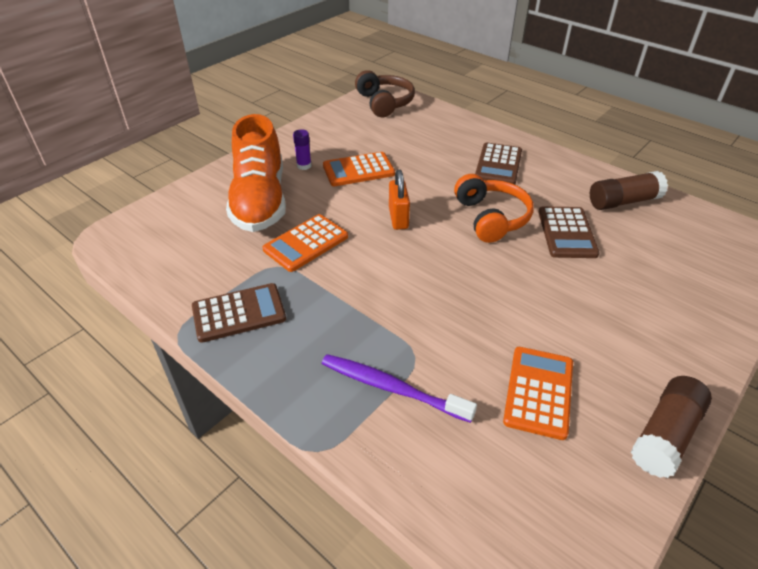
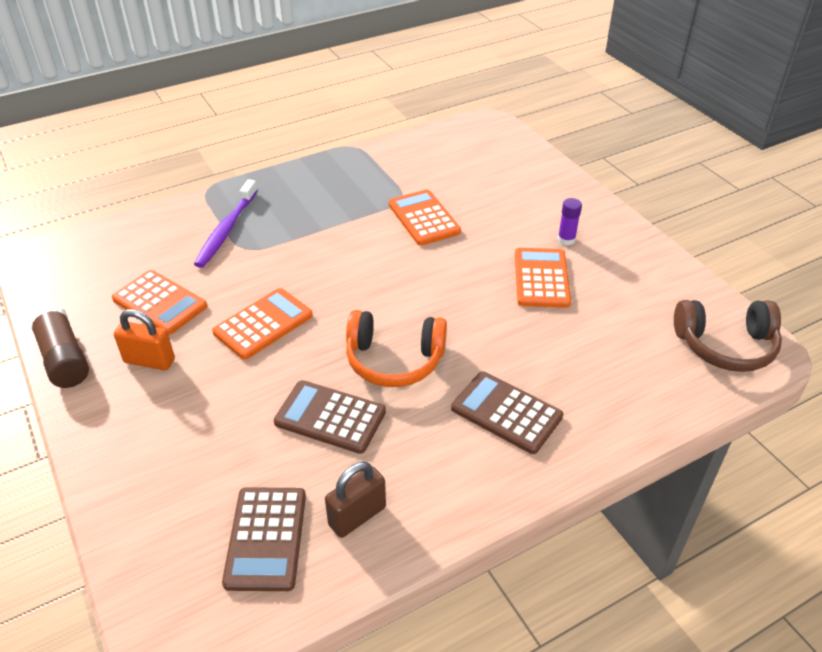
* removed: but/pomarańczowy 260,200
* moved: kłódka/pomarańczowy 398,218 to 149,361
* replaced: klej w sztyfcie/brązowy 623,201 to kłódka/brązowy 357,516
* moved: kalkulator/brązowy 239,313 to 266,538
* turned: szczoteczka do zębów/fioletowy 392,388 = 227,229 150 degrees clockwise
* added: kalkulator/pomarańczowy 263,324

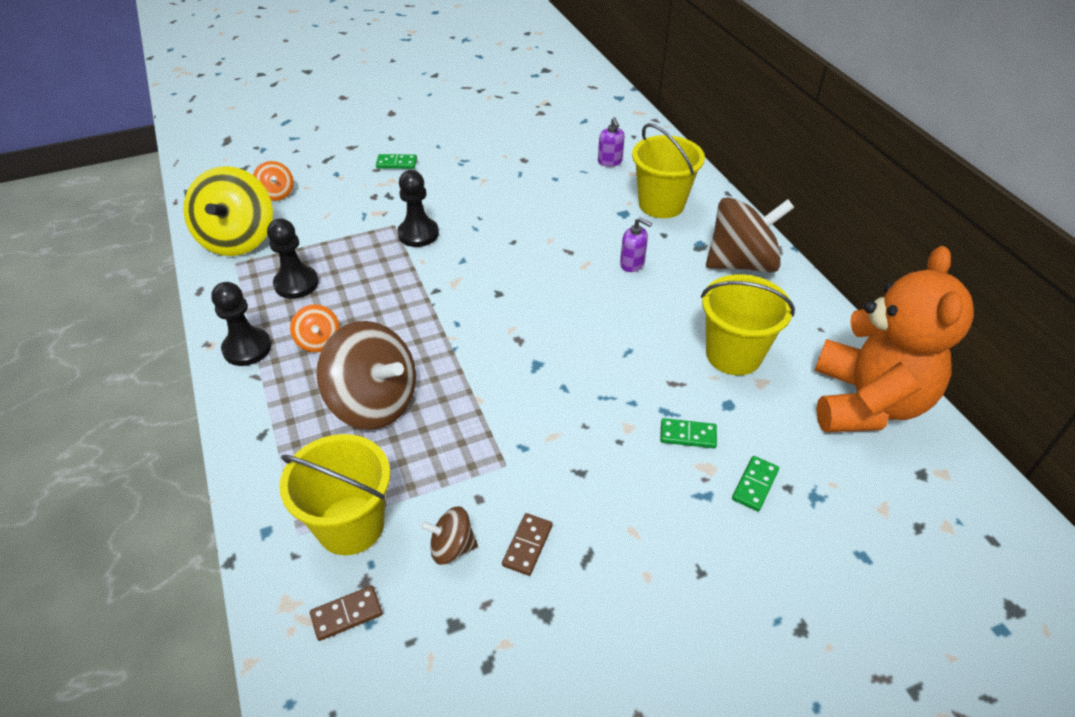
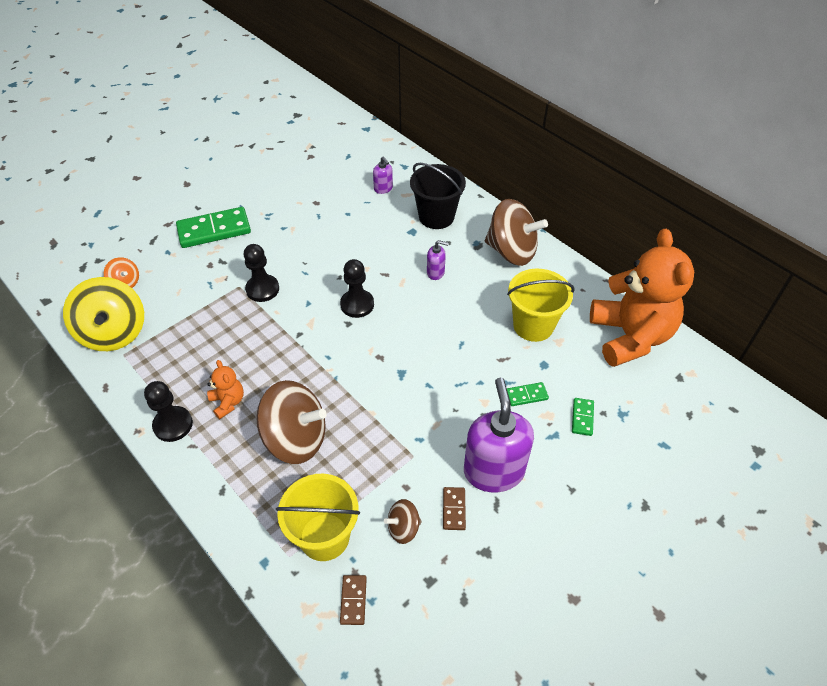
* recoloured: wiadro/żółty 661,204 to wiadro/czarny 436,217
* resized: kostka domina/zielony 396,163 = 214,230 x2.11
* turned: bączek/brązowy 741,263 = 511,251 60 degrees clockwise
* moved: pionek/czarny 296,284 to 357,304
* replaced: bączek/pomarańczowy 318,341 to miś/pomarańczowy 228,402
* turned: kostka domina/brązowy 346,614 = 353,600 45 degrees counterclockwise
* added: dozownik mydła/fioletowy 493,471

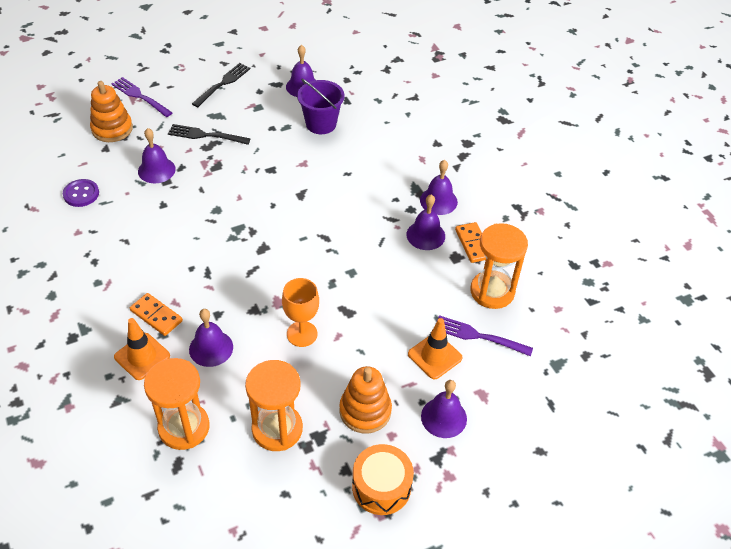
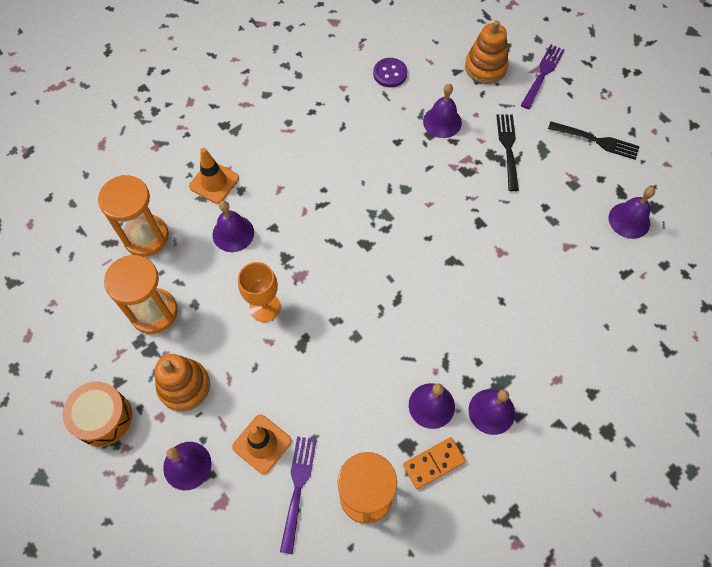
* removed: wiadro/fioletowy 321,124
* removed: kostka domina/pomarańczowy 156,316

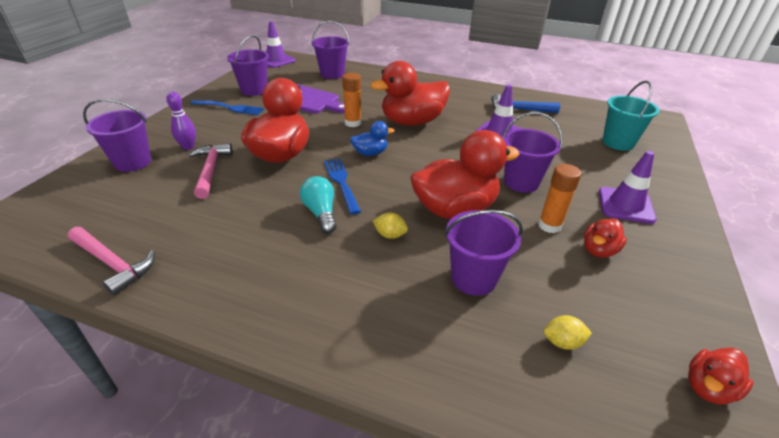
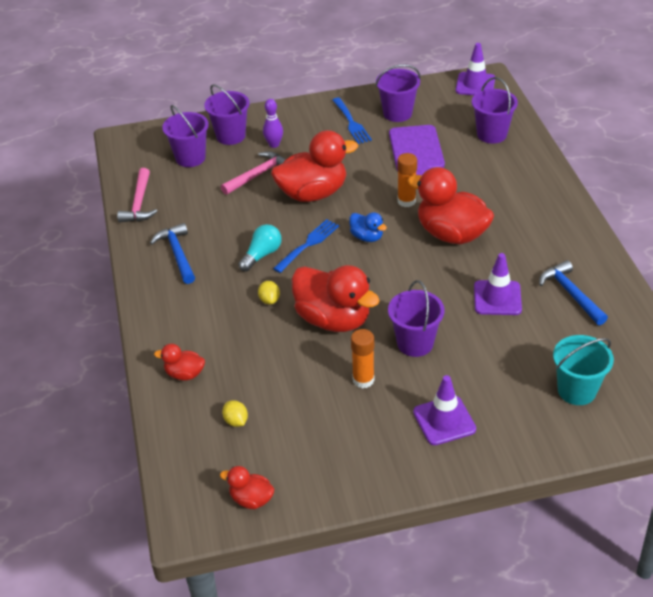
* moved: wiadro/fioletowy 473,278 to 190,158
* moved: kaczka/czerwony 598,250 to 184,374
* added: młotek/niebieski 177,254

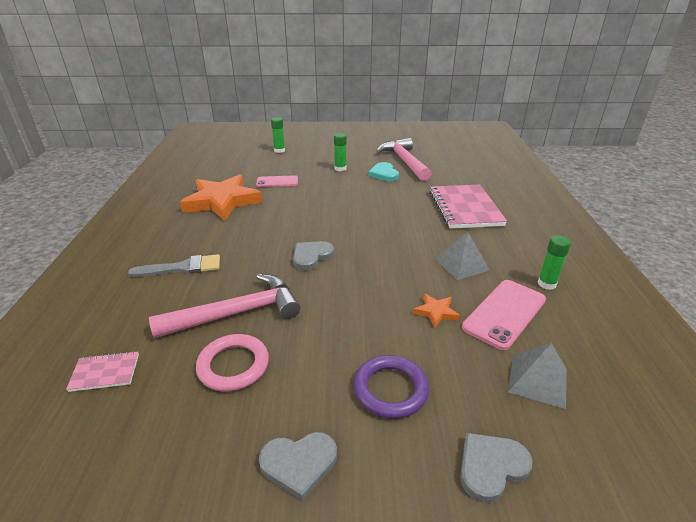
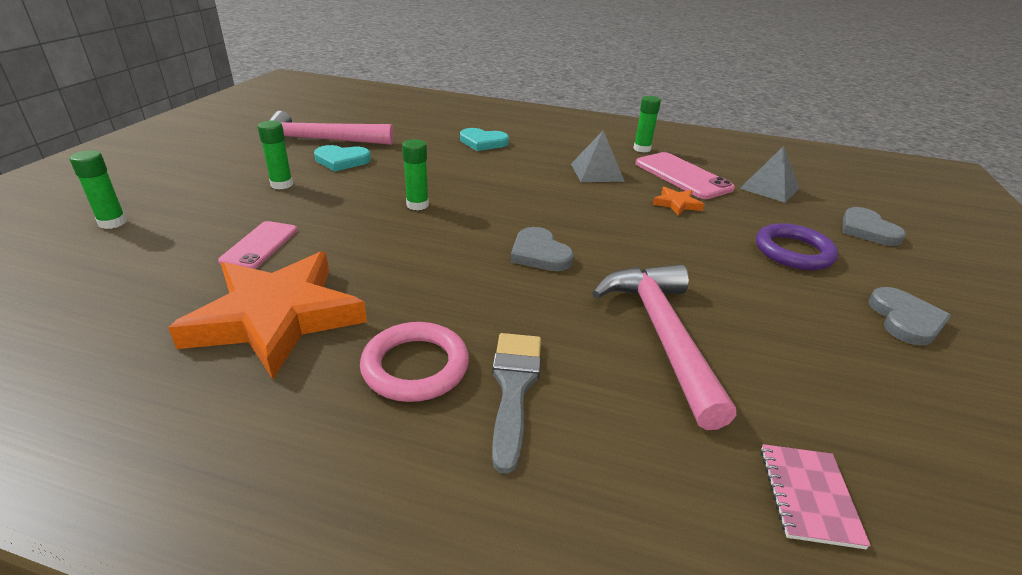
* replaced: zeszyt/różowy 465,208 to serce/turkusowy 483,142
* moved: pierścień/różowy 233,365 to 415,366
* added: klej w sztyfcie/zielony 417,205

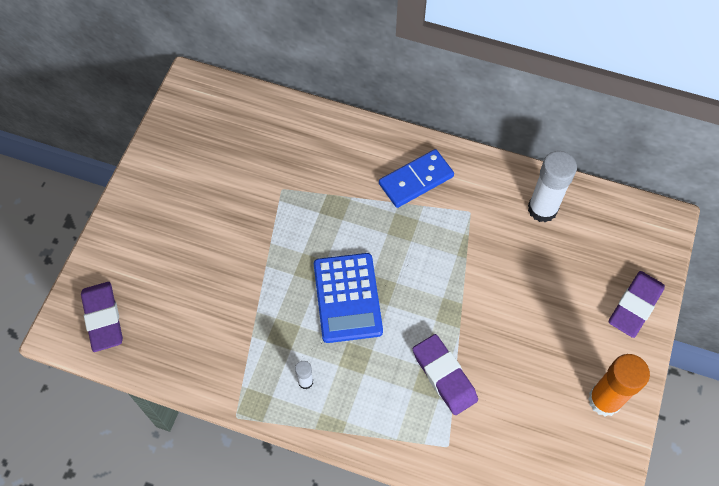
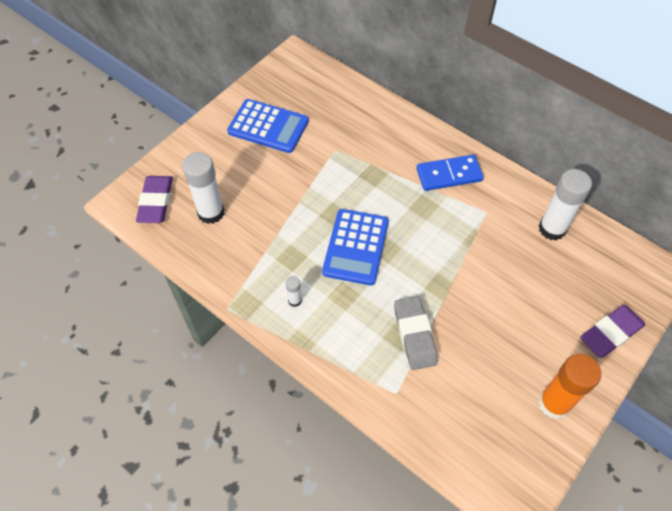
* recoloured: gumka do mazania/fioletowy 444,376 to gumka do mazania/szary 414,335
* added: kalkulator/niebieski 268,126
* added: klej w sztyfcie/biały 211,212

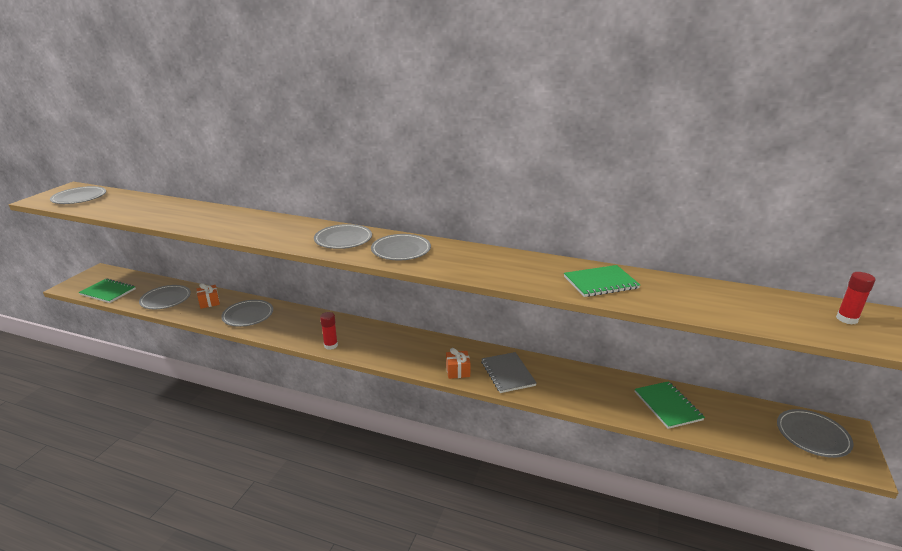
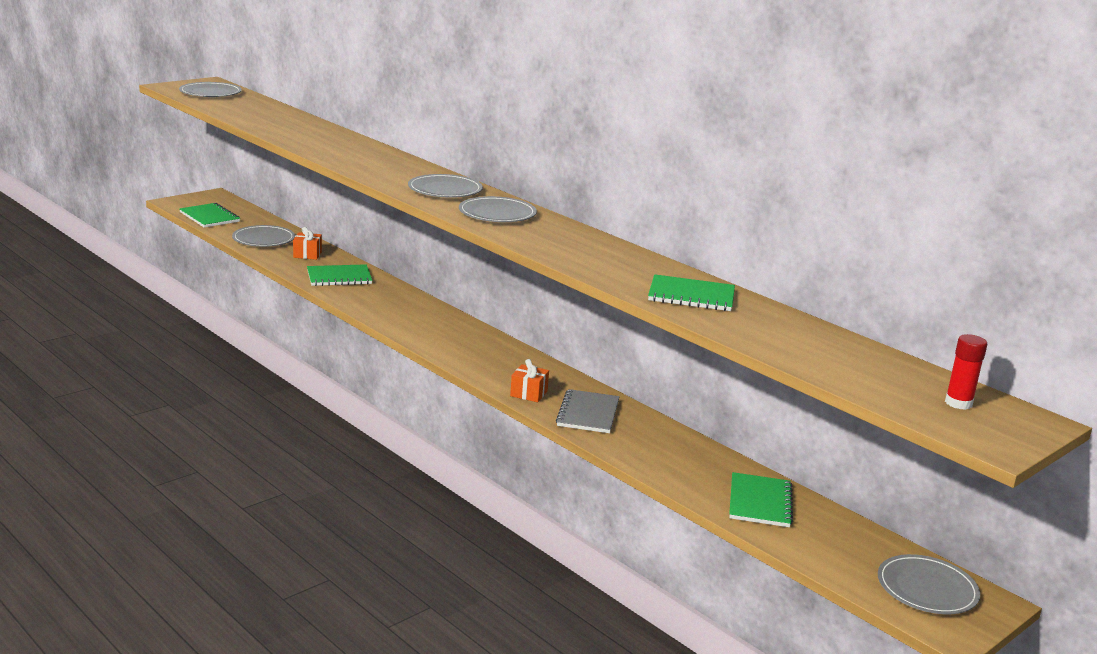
* replaced: talerz/szary 248,315 to zeszyt/zielony 339,277
* removed: klej w sztyfcie/czerwony 331,345

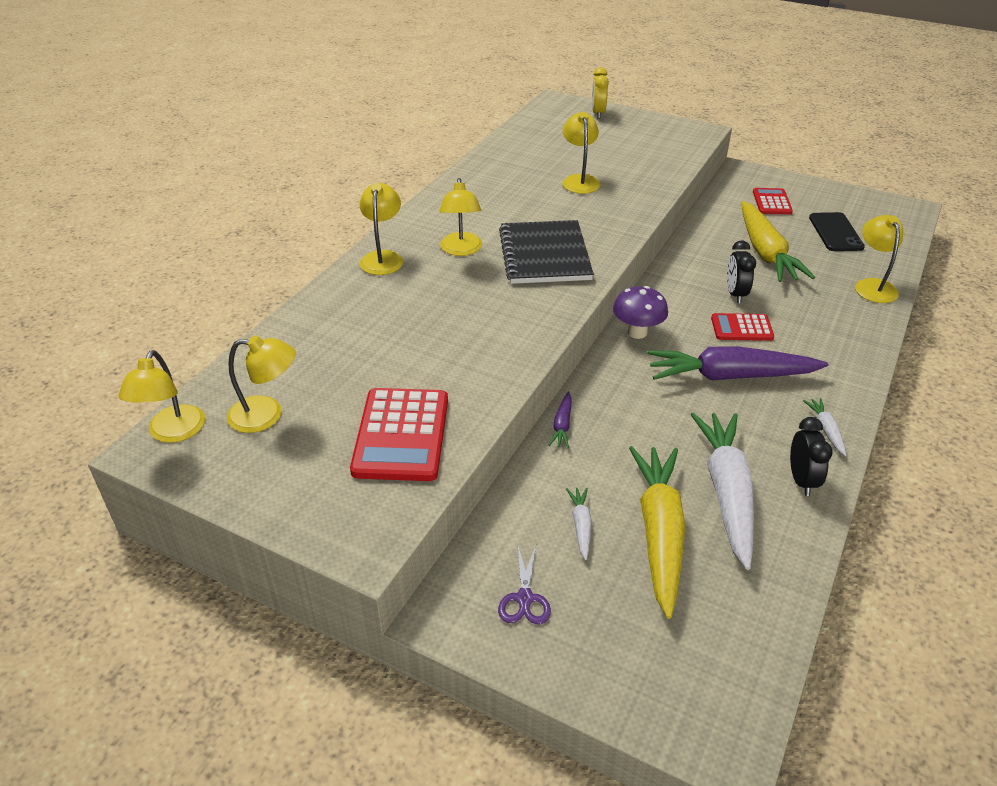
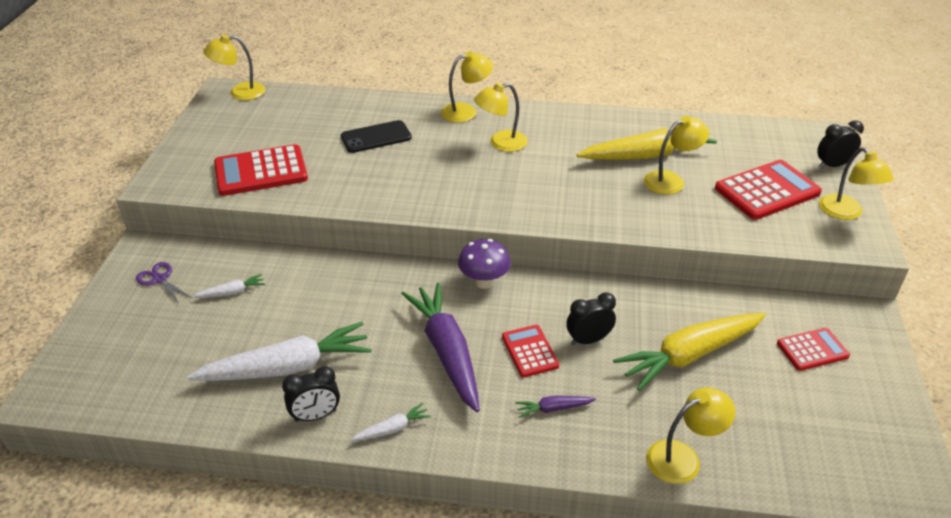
* recoloured: budzik/żółty 598,113 to budzik/czarny 832,165
* moved: telefon/czarny 835,232 to 376,137
* removed: zeszyt/czarny 544,255
* moved: lampka/żółty 266,415 to 846,213
* moved: marchewka/fioletowy 562,425 to 553,408
* moved: marchewka/żółty 659,533 to 646,155
* turned: nożyczki/fioletowy 524,599 = 159,279 60 degrees clockwise
* added: kalkulator/czerwony 767,191

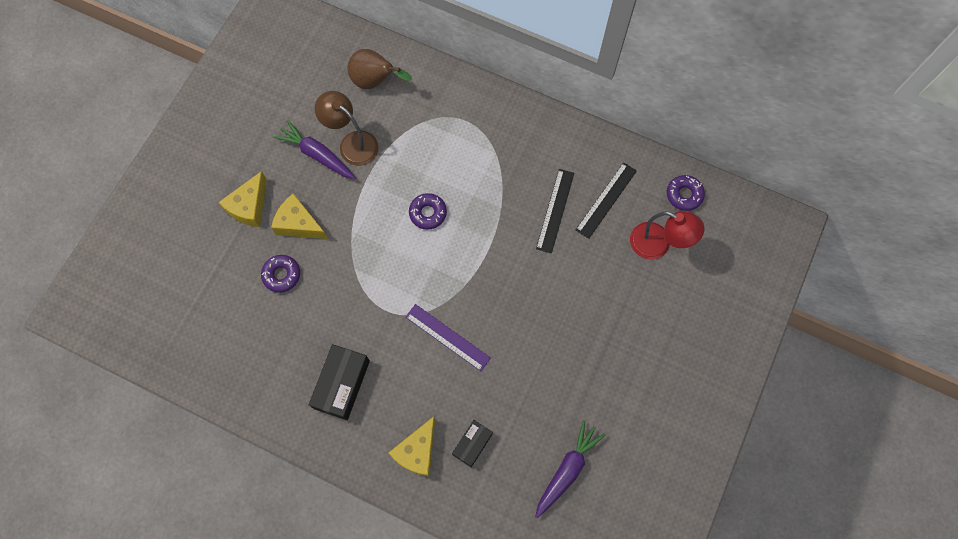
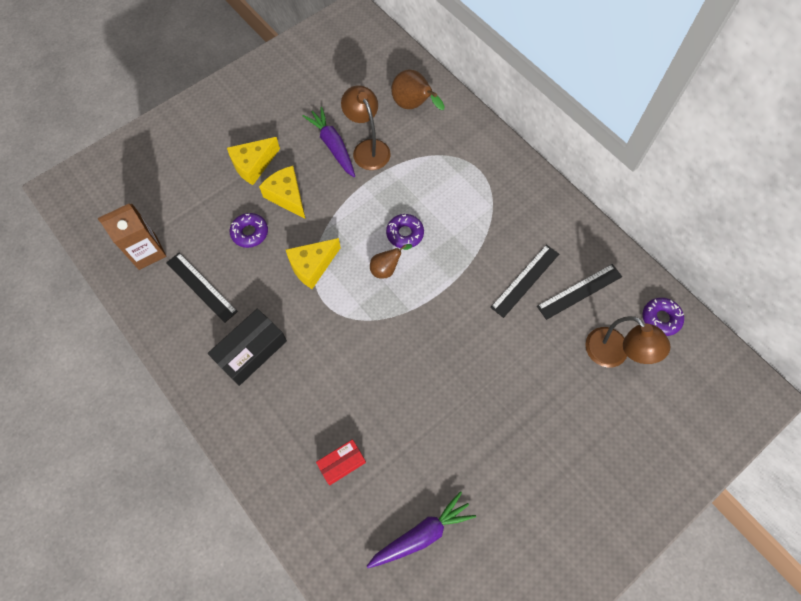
* recoloured: lampka/czerwony 658,245 to lampka/brązowy 613,354
* removed: linijka/fioletowy 447,337
* moved: ser/żółty 417,451 to 312,266
* recoloured: pudełko/czarny 472,444 to pudełko/czerwony 342,463
* added: karton mleka/brązowy 147,252
* added: gruszka/brązowy 386,269
* added: linijka/czarny 201,287

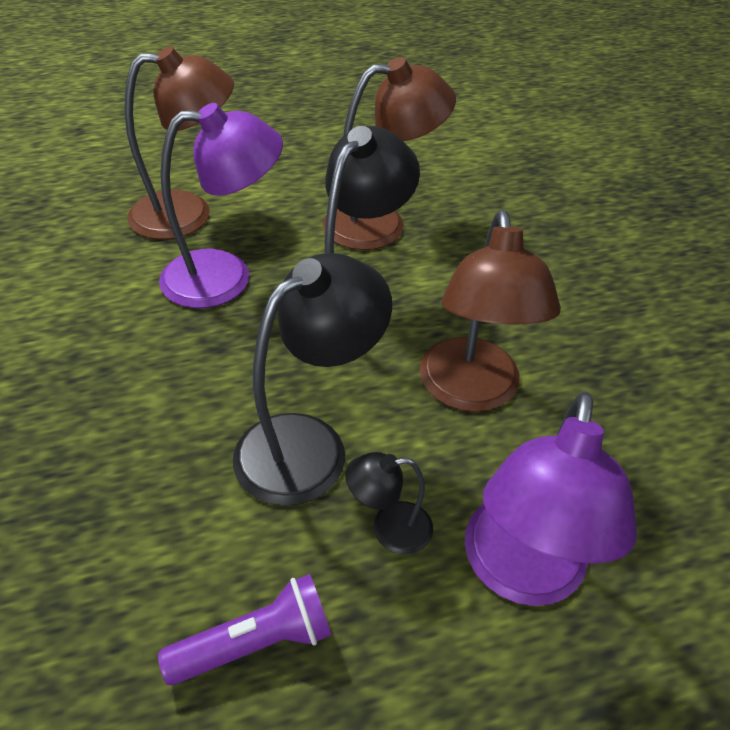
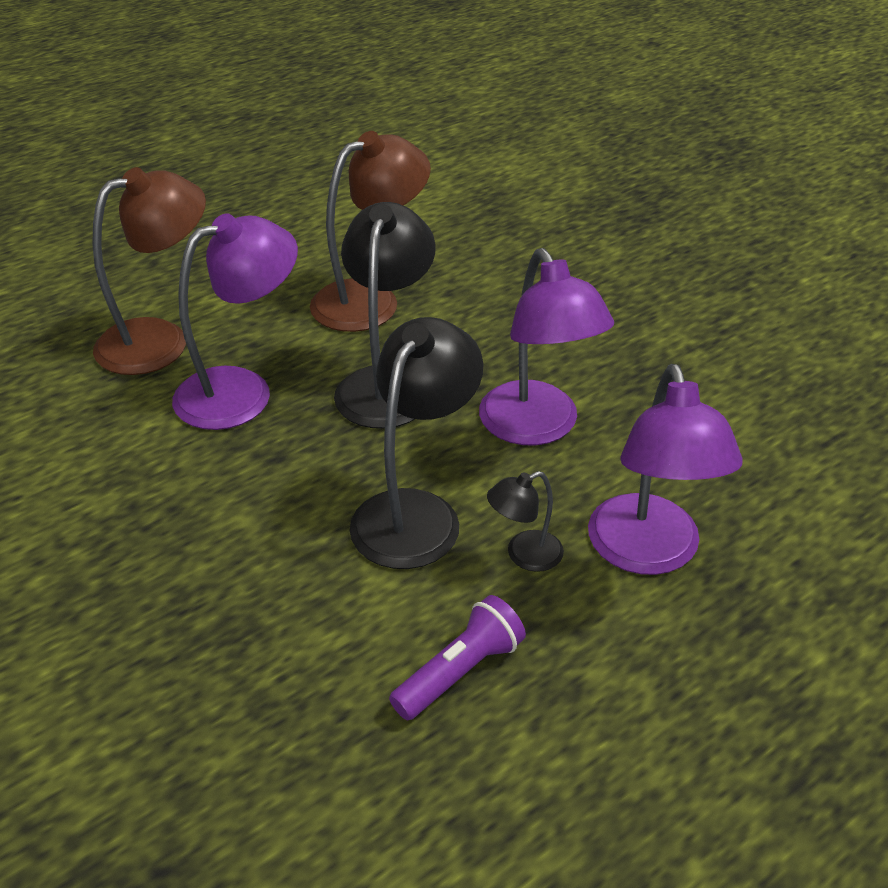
* recoloured: lampka/brązowy 471,392 to lampka/fioletowy 537,428

